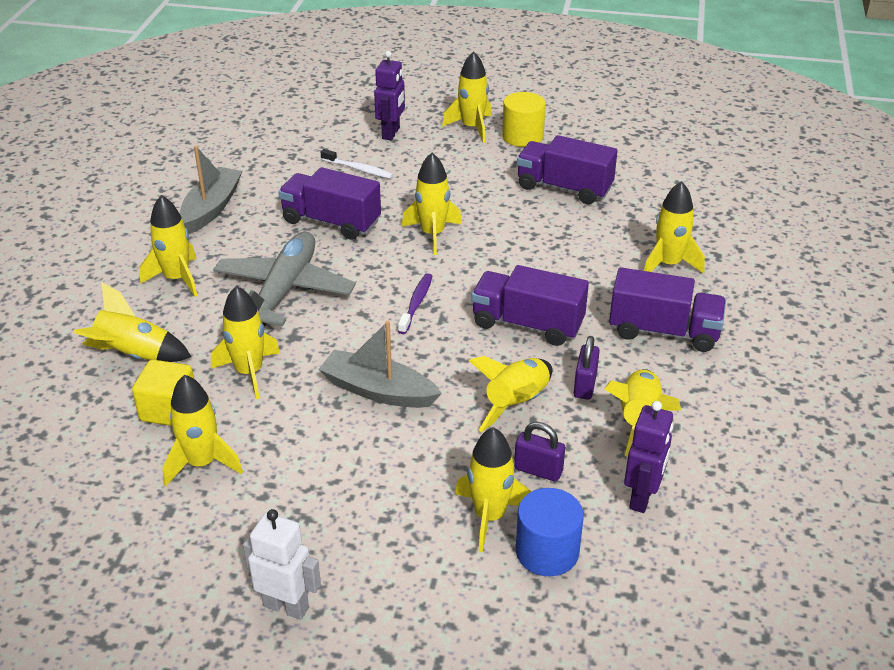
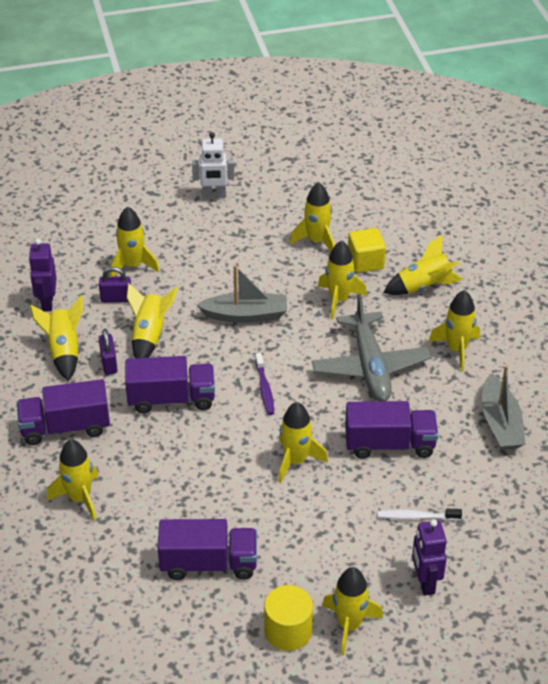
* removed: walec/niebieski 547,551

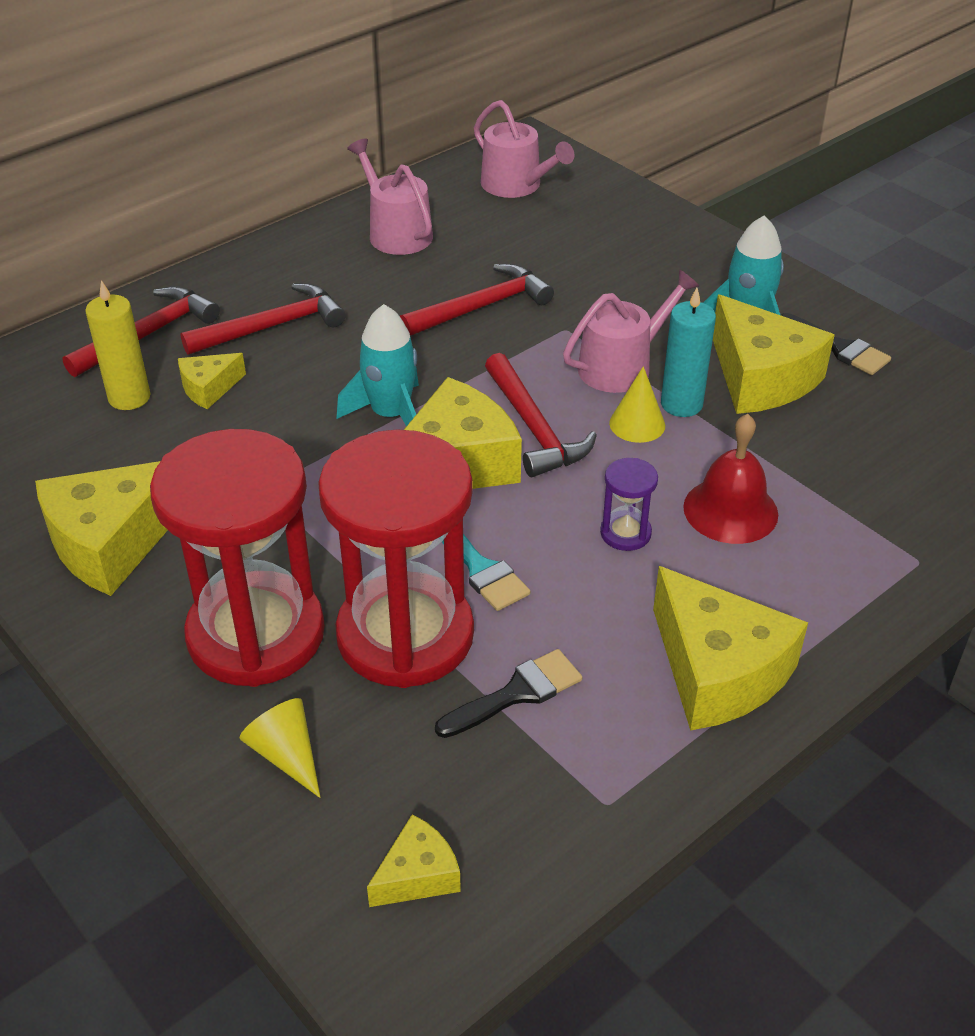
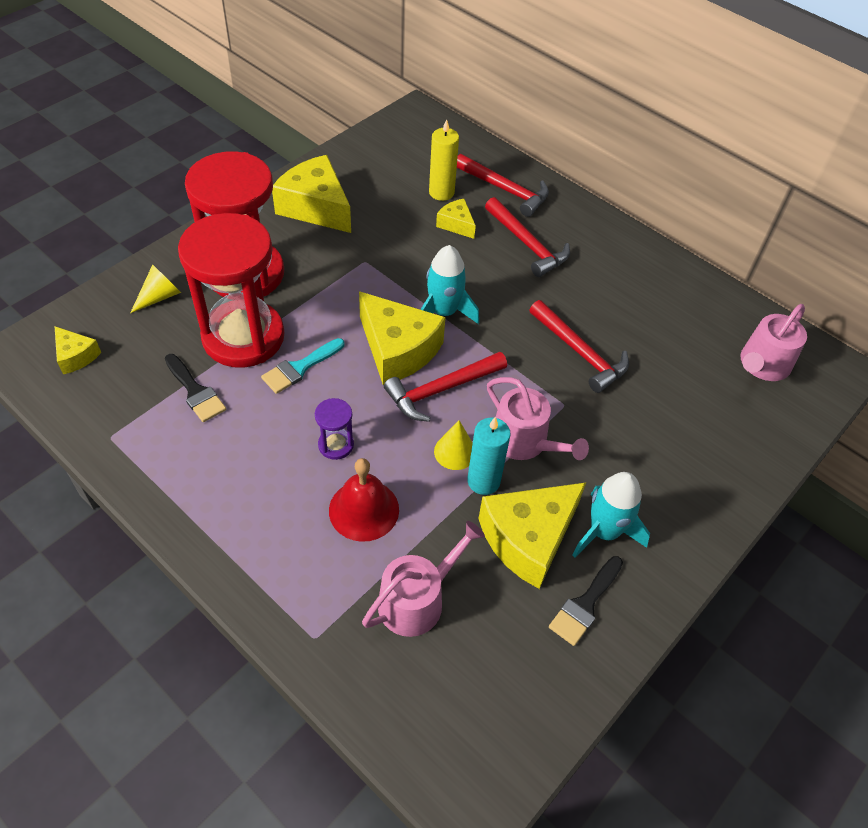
* moved: konewka/różowy 396,232 to 417,599
* removed: ser/żółty 717,671

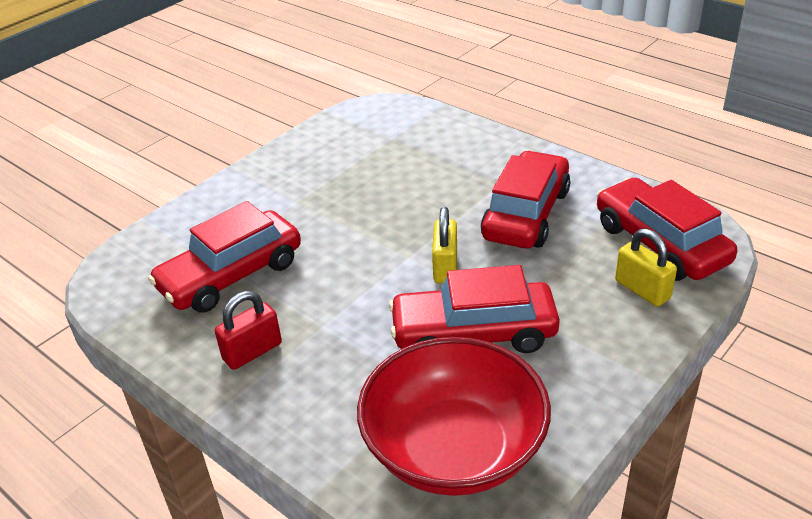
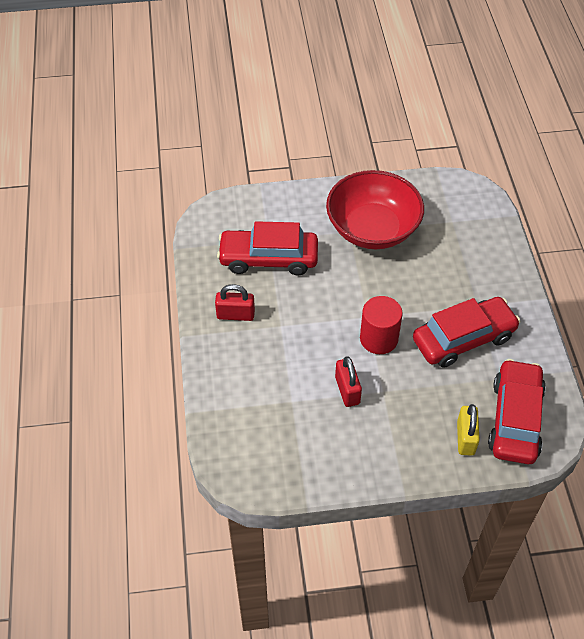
* replaced: kłódka/żółty 445,267 to walec/czerwony 378,339
* replaced: samochód/czerwony 473,333 to kłódka/czerwony 347,390
* moved: miska/czerwony 454,449 to 372,229

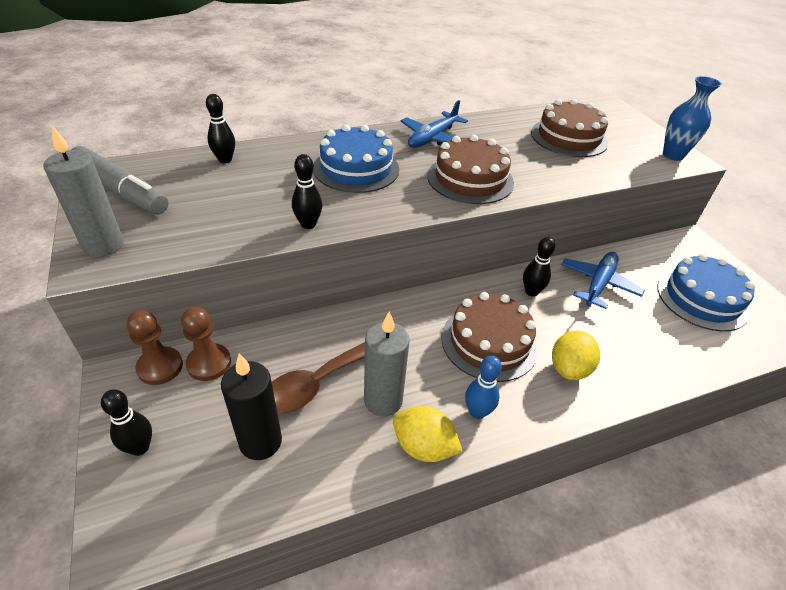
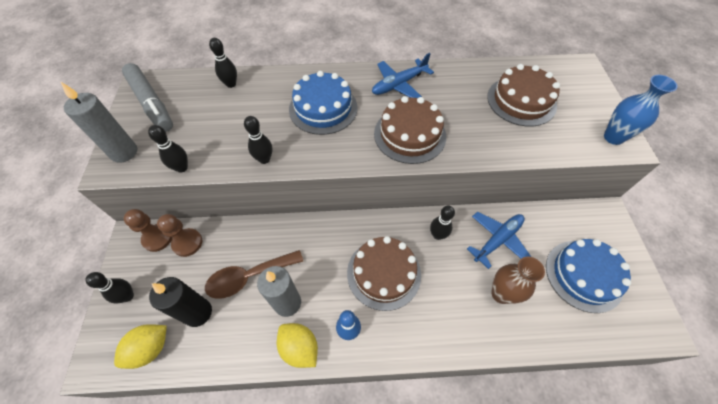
* moved: cytryna/żółty 569,368 to 150,348
* added: kręgiel/czarny 182,168
* added: wazon/brązowy 501,294

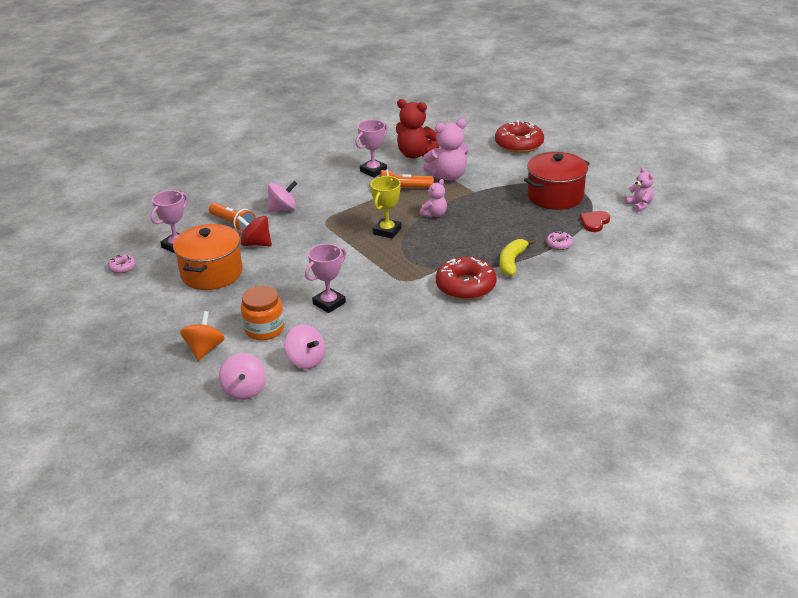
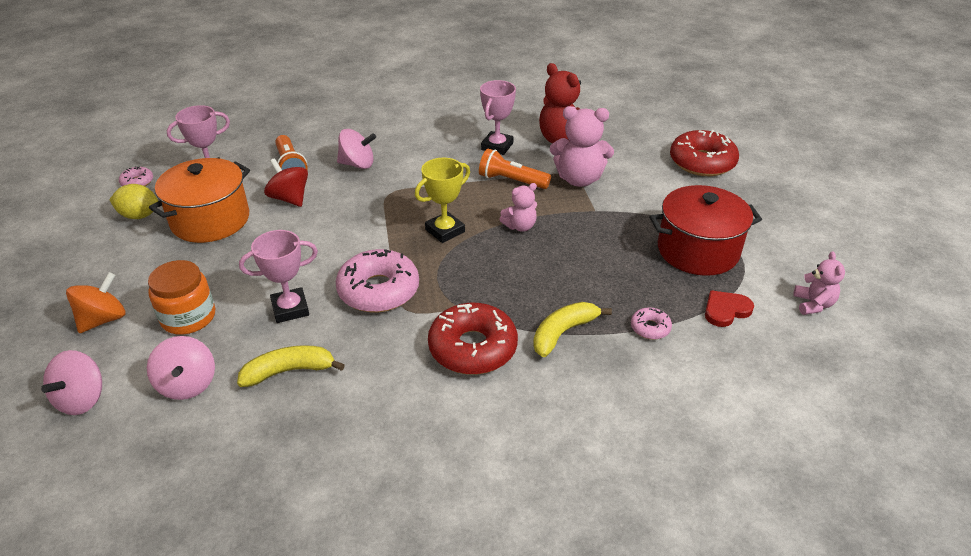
* turned: puchar/różowy 373,171 = 497,146 45 degrees counterclockwise
* added: cytryna/żółty 139,215
* added: donut/różowy 378,290
* added: banan/żółty 289,371

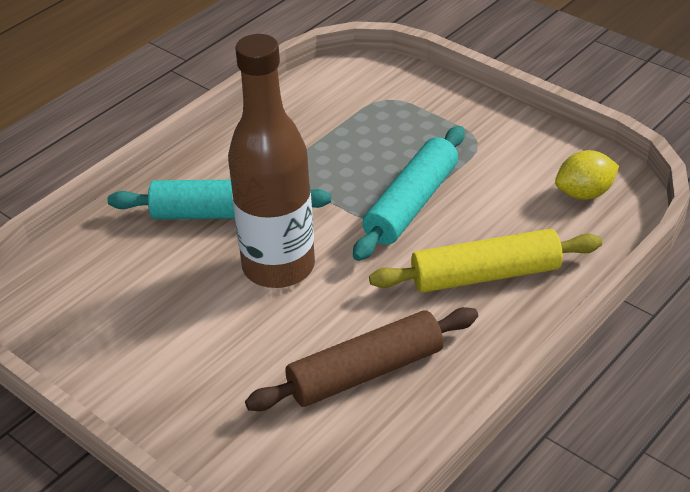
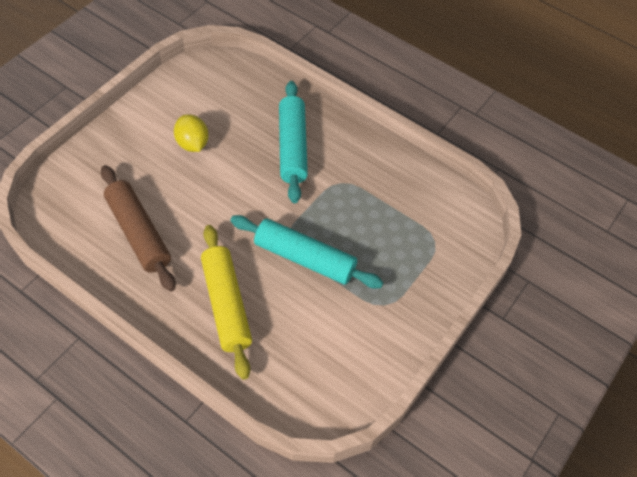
* removed: butelka/brązowy 278,267
* moved: cytryna/żółty 584,193 to 192,144

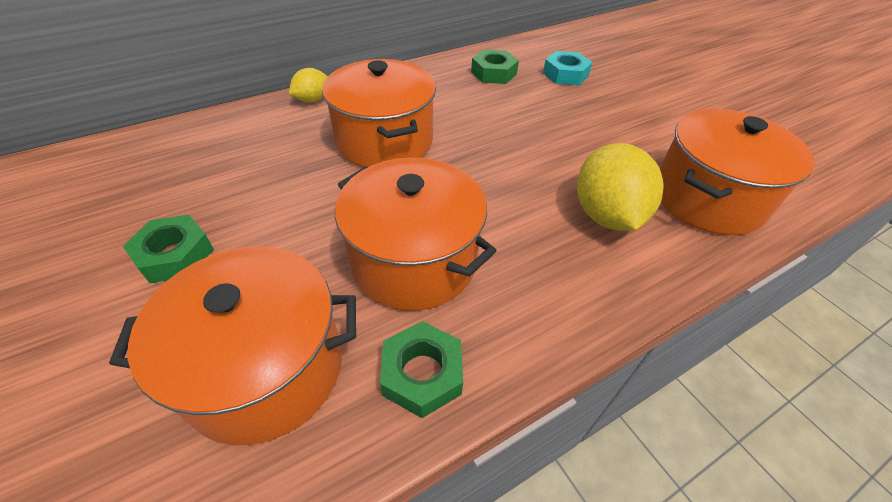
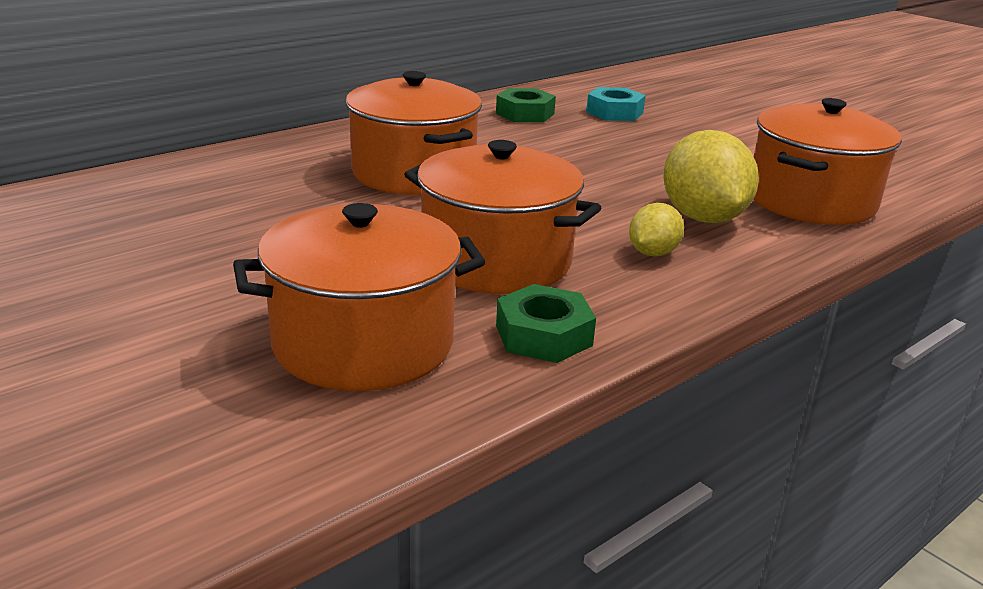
* moved: cytryna/żółty 312,100 to 652,253
* removed: nakrętka/zielony 175,255

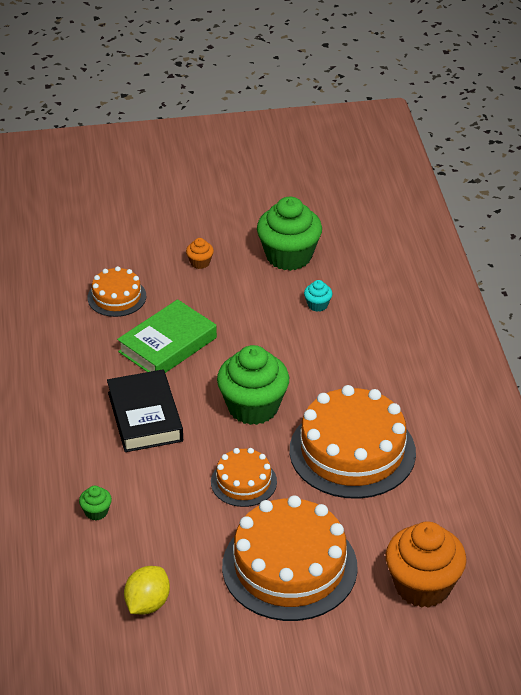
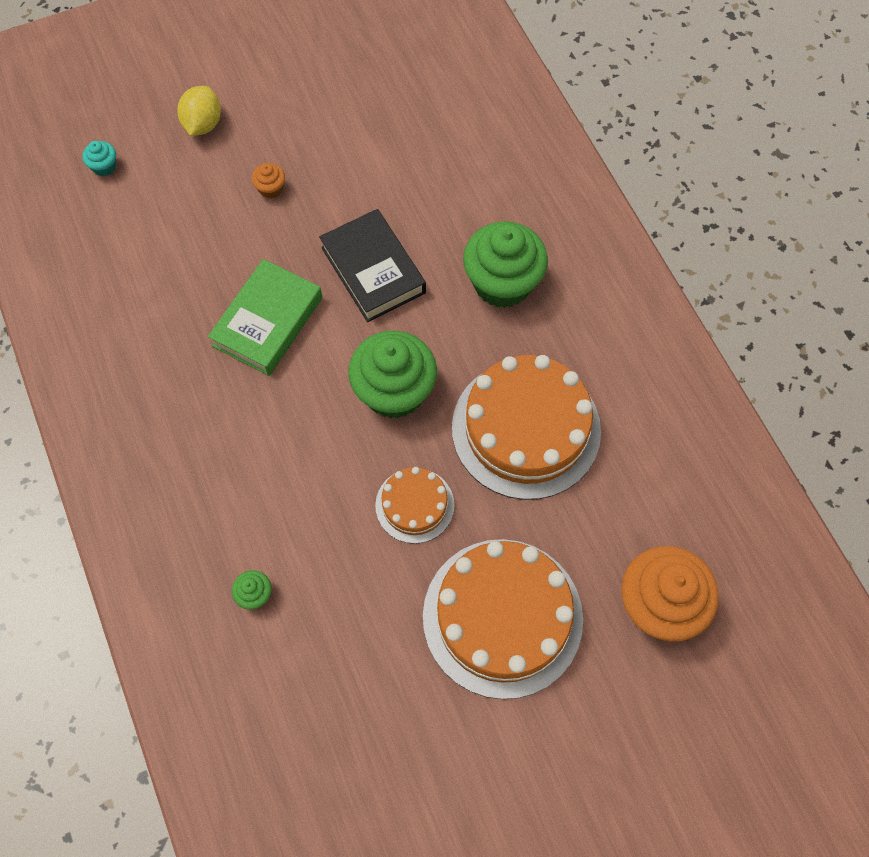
* moved: muffinka/zielony 289,256 to 502,283
* removed: tort/pomarańczowy 117,297
* moved: muffinka/turkusowy 317,305 to 104,167
* moved: książka/czarny 145,416 to 373,270
* moved: cytryna/żółty 147,604 to 203,124

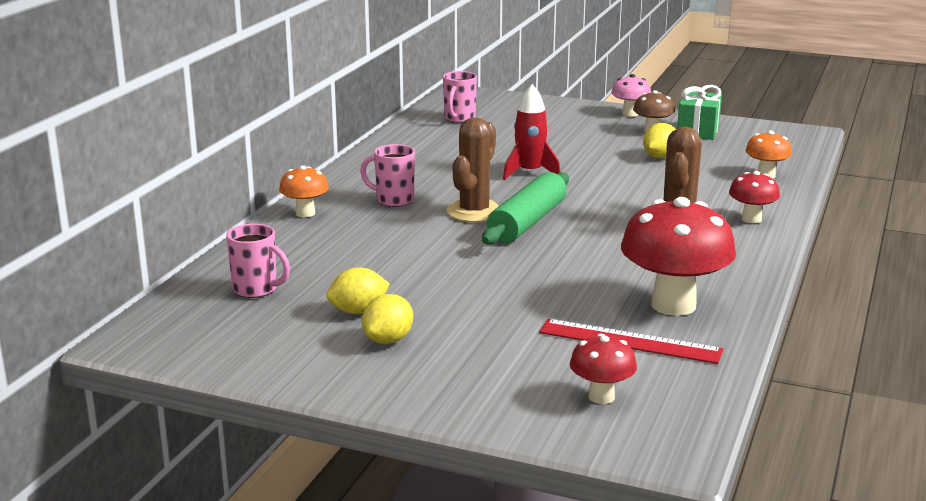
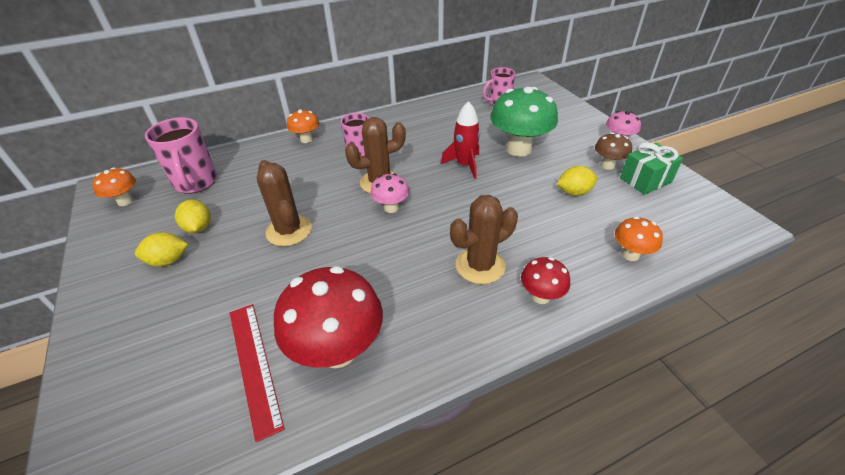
* replaced: wałek do ciasta/zielony 527,222 to grzyb/różowy 391,208
* resized: kubek/różowy 256,290 = 196,183 x1.55
* turned: cytryna/żółty 358,311 = 198,228 45 degrees clockwise
* removed: grzyb/czerwony 601,397
* added: grzyb/zielony 518,149
* added: kaktus/brązowy 289,231
* added: grzyb/pomarańczowy 125,201

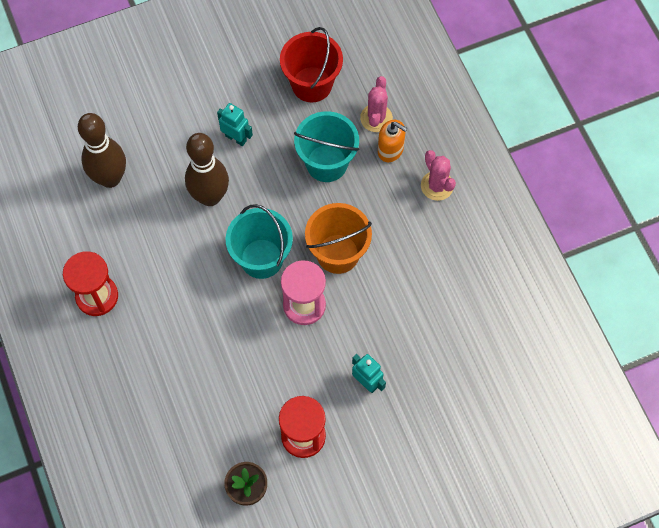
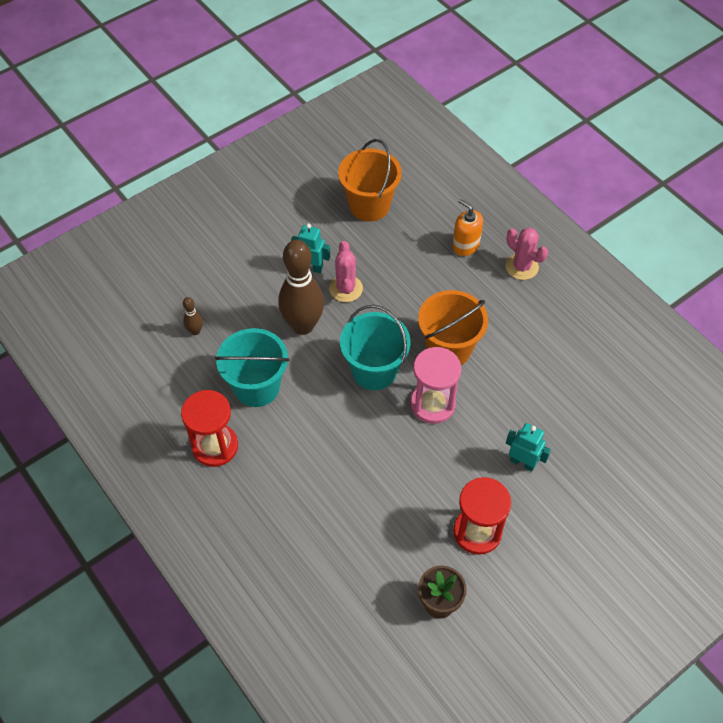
* recoloured: wiadro/czerwony 312,84 to wiadro/pomarańczowy 369,205
* moved: kaktus/różowy 376,118 to 346,289
* moved: wiadro/turkusowy 326,163 to 257,387
* resized: kręgiel/brązowy 110,178 = 195,331 x0.43
* turned: dozownik mydła/pomarańczowy 390,150 = 465,245 150 degrees counterclockwise

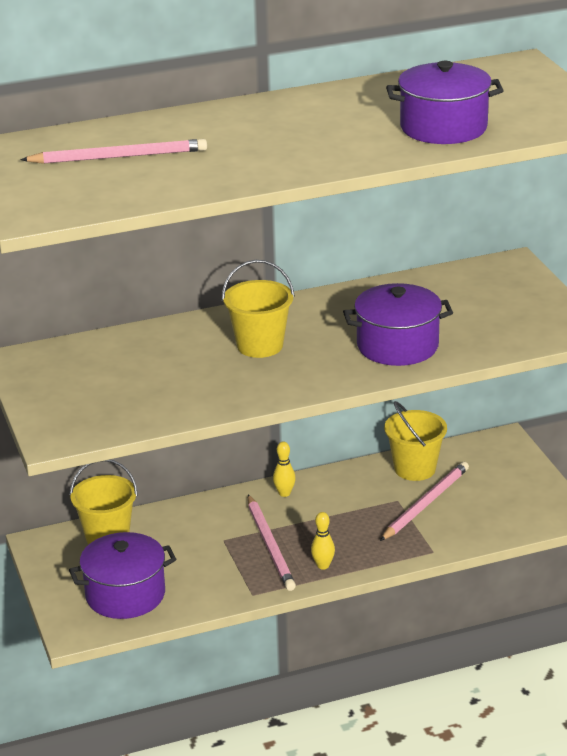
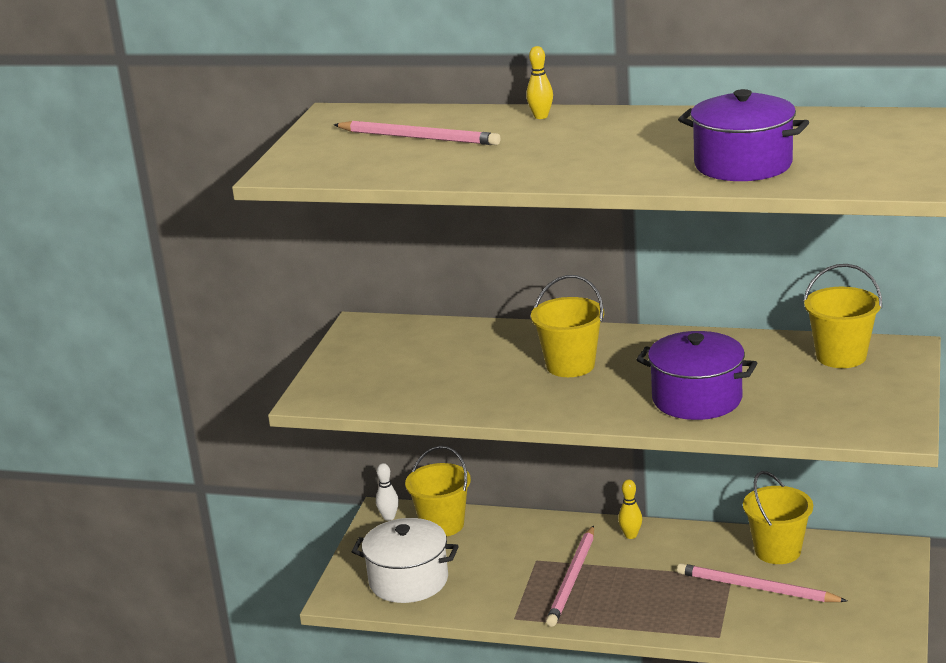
* turned: ołówek/różowy 425,504 = 756,588 135 degrees counterclockwise
* moved: kręgiel/żółty 323,566 to 541,116
* recoloured: garnek/fioletowy 125,595 to garnek/biały 408,580
* added: wiadro/żółty 841,356
* added: kręgiel/biały 389,517

